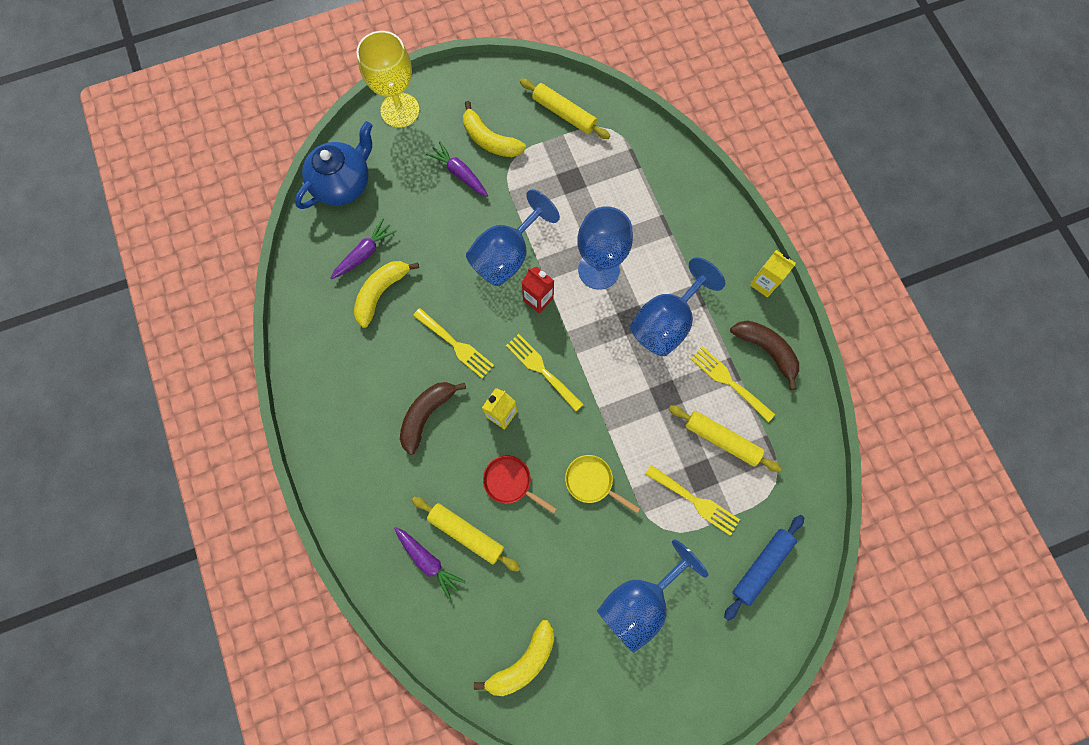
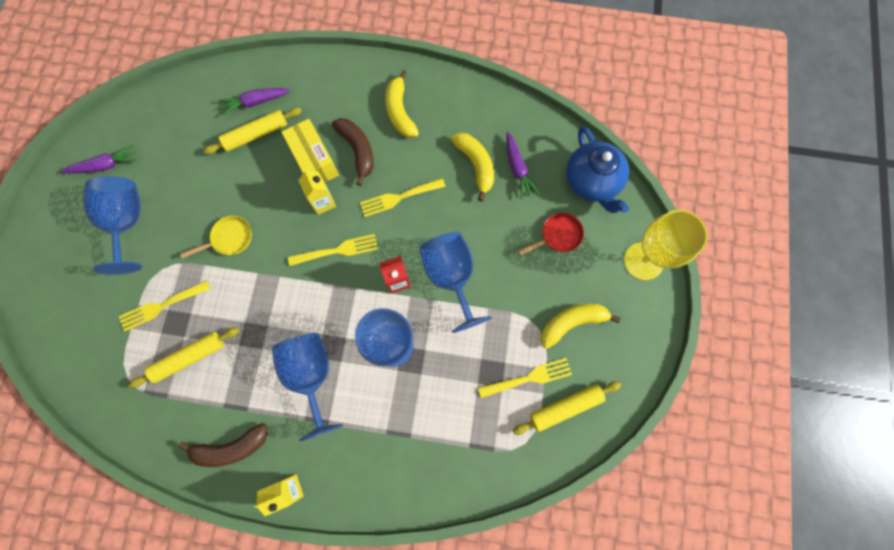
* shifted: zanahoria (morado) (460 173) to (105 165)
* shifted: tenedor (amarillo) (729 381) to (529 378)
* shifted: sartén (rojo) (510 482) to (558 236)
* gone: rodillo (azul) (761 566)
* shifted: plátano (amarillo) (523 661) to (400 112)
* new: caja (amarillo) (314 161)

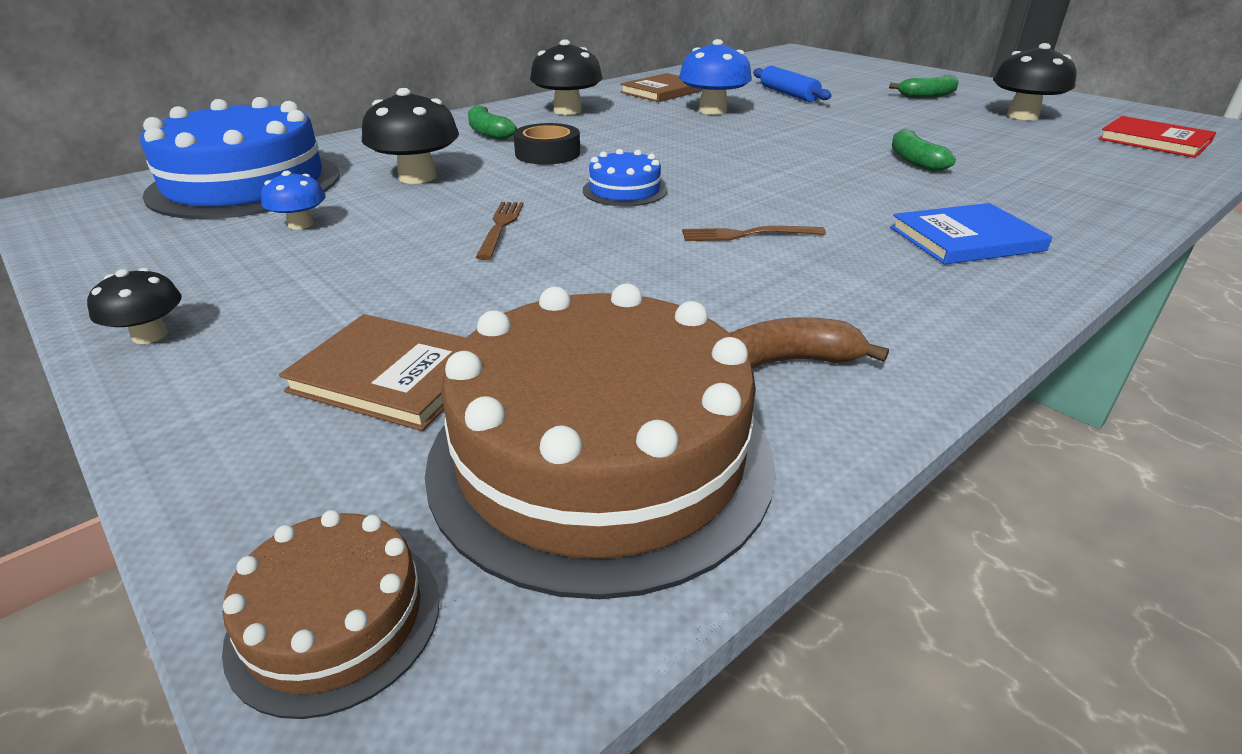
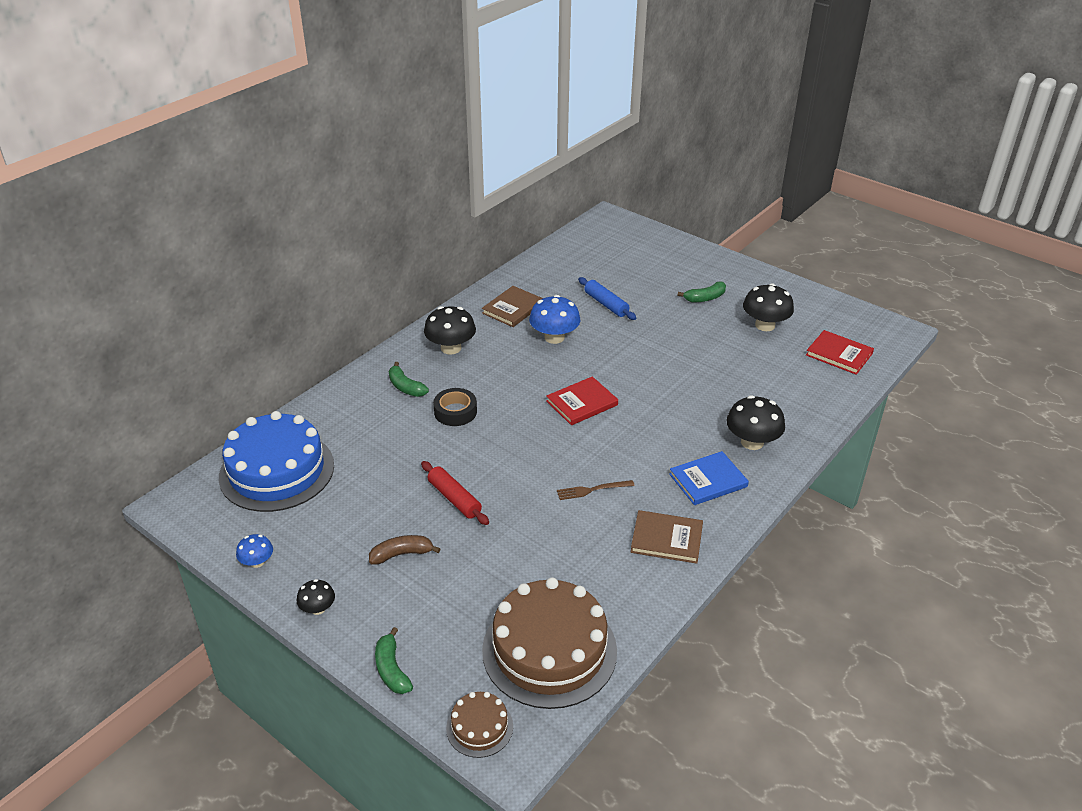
* shifted: seta (negro) (417 177) to (752 442)
* shifted: plátano (verde) (914 161) to (391 669)
* gone: tarta (azul) (624 190)
* shifted: seta (azul) (300 224) to (257 562)
* swapped: tenedor (marrón) (500 227) to rodillo (rojo) (454 499)
* shifted: libro (marrón) (392 375) to (666 539)
* shifted: plátano (marrón) (790 361) to (401 554)
* new: libro (rojo) (582 403)

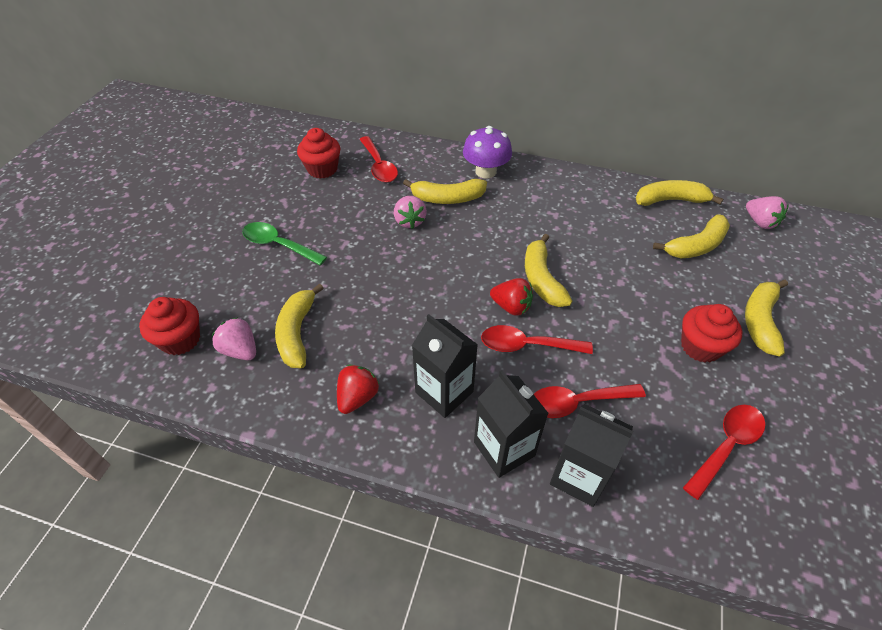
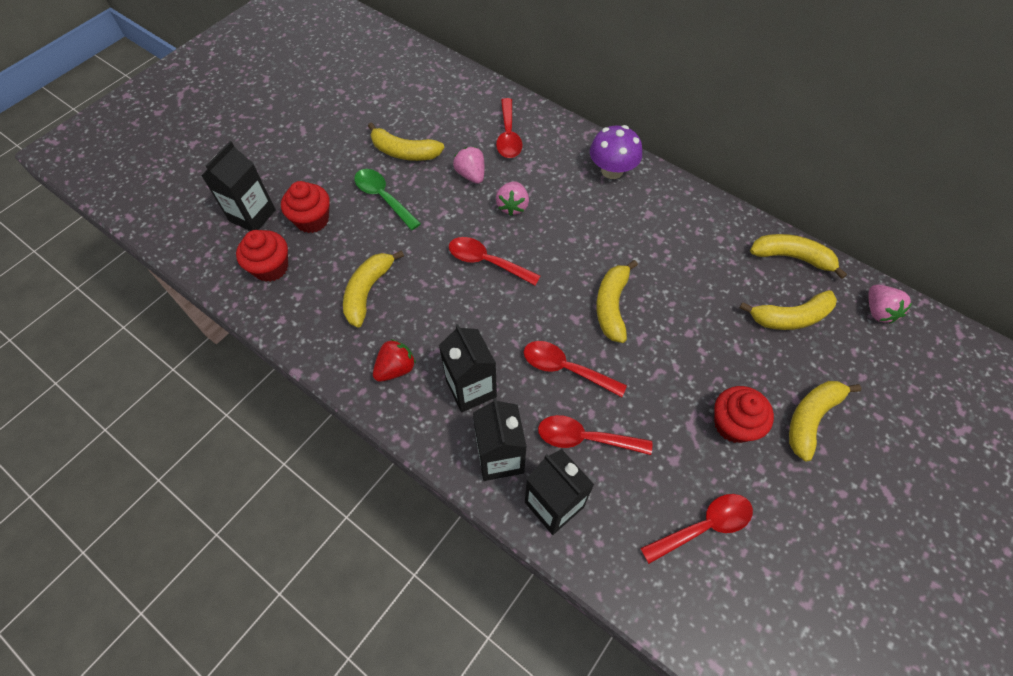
* shifted: magdalena (rojo) (322 169) to (312 220)
* shifted: plátano (amarillo) (447 198) to (404 152)
* gone: fresa (rojo) (511 307)
* shifted: fresa (rosa) (240 350) to (471 175)
* new: cartón de leche (negro) (252 215)
* new: cuchara (rojo) (486 262)

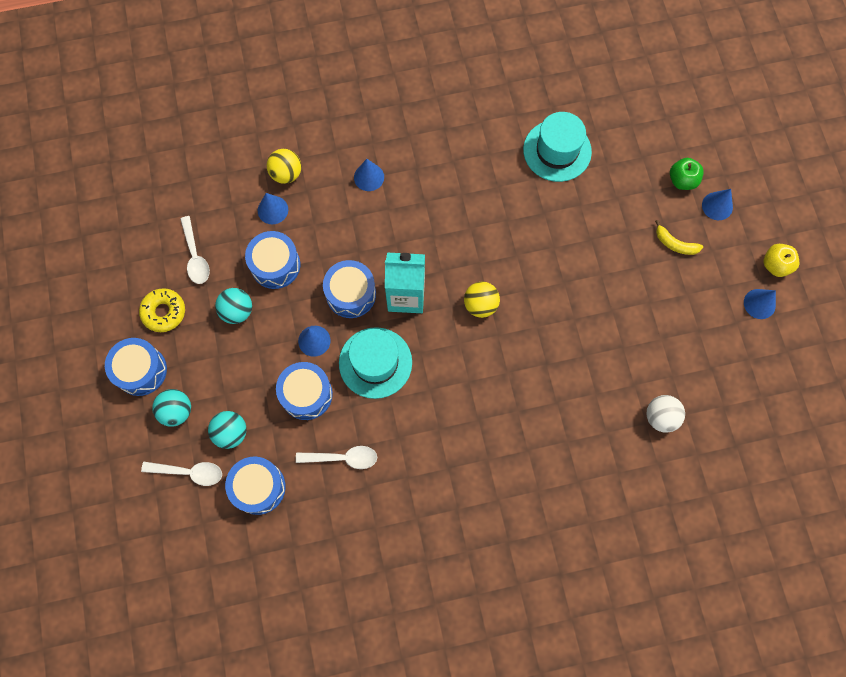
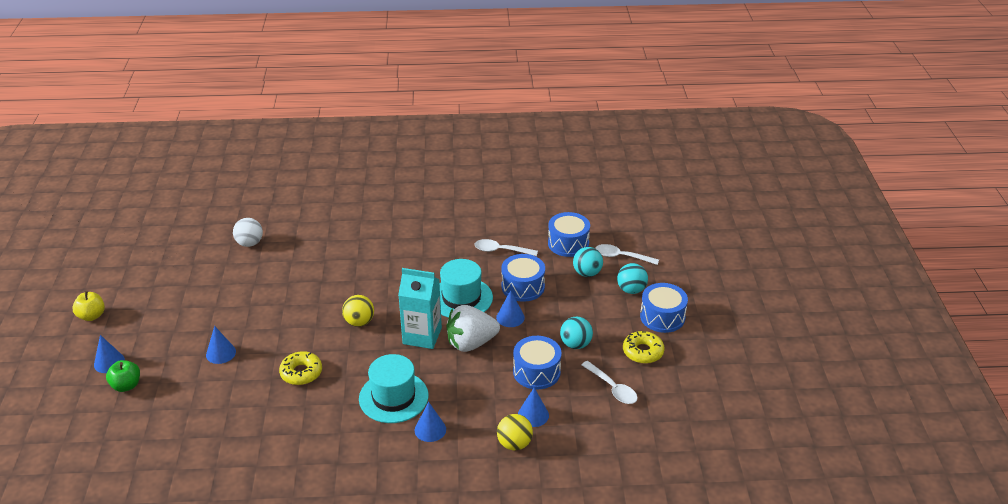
* shifted: sombrero (turquesa) (557 151) to (393 397)
* rotated: cuchara (blanco) (195 256) = (612 388) 150 degrees clockwise
* gone: plátano (amarillo) (675 244)
* swapped: tambor (azul) (351 294) to fresa (blanco) (471 343)
* shifted: cono (azul) (759 304) to (221 353)
* new: rosquilla (amarillo) (301 373)

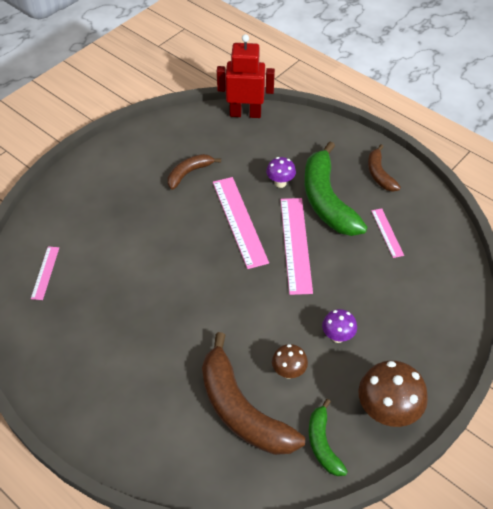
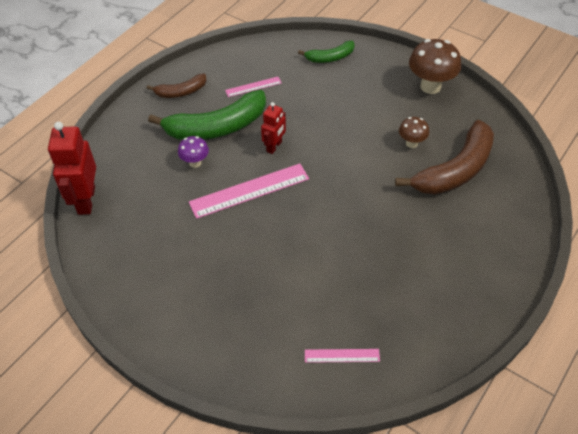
* gone: plátano (marrón) (189 173)
* swapped: regla (rosa) (295 244) to robot (rojo) (274 146)
* gone: seta (morado) (337 336)
* shifted: plátano (verde) (323 444) to (330 57)

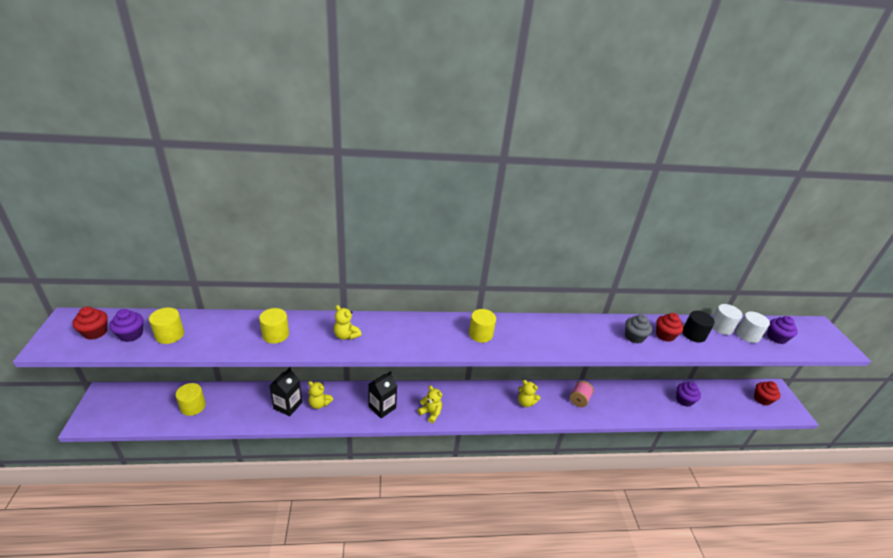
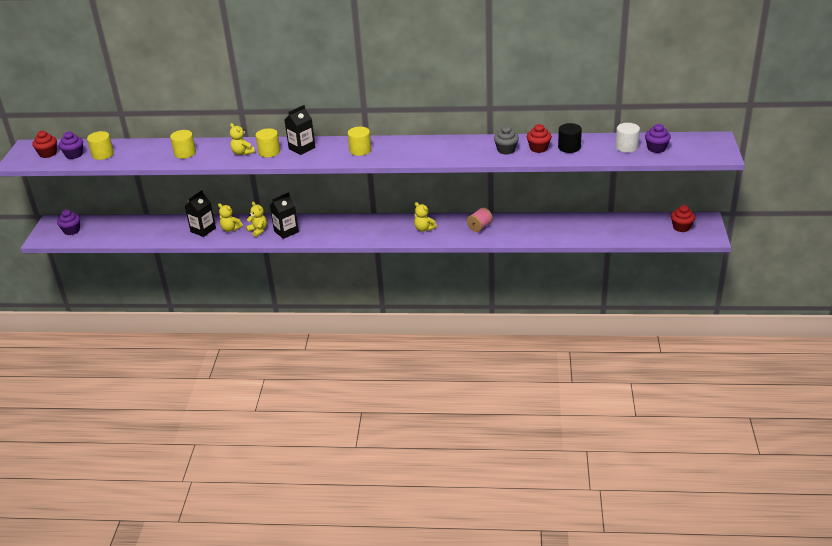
* gone: cilindro (blanco) (721 327)
* shifted: magdalena (morado) (684 400) to (71 230)
* shifted: cilindro (amarillo) (193 406) to (269 152)
* shifted: osito (amarillo) (431 413) to (258 230)
* new: cartón de leche (negro) (302 148)

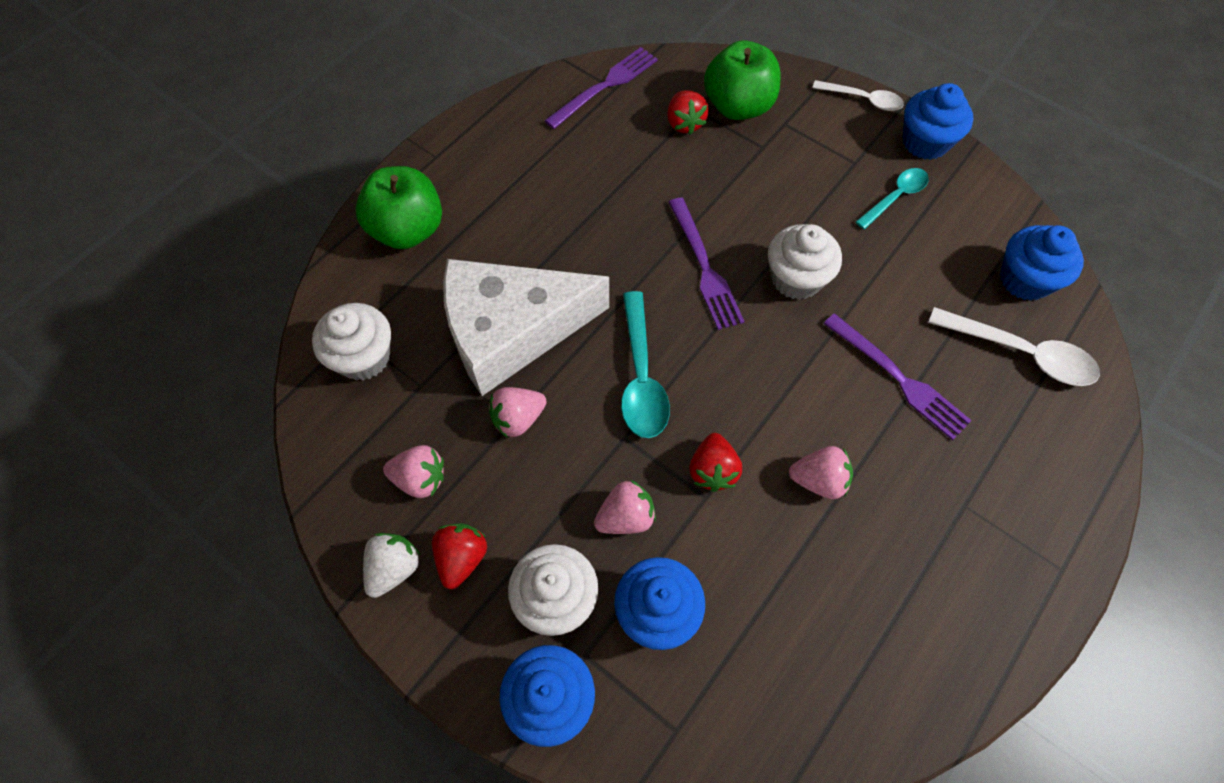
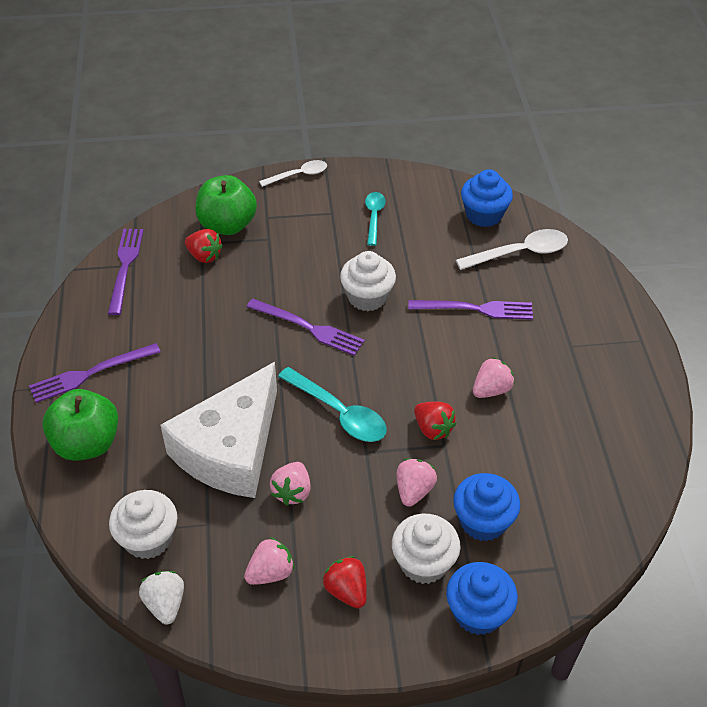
* gone: magdalena (azul) (925 142)
* shifted: fresa (blanco) (394 568) to (165 604)
* new: tenedor (morado) (90 373)

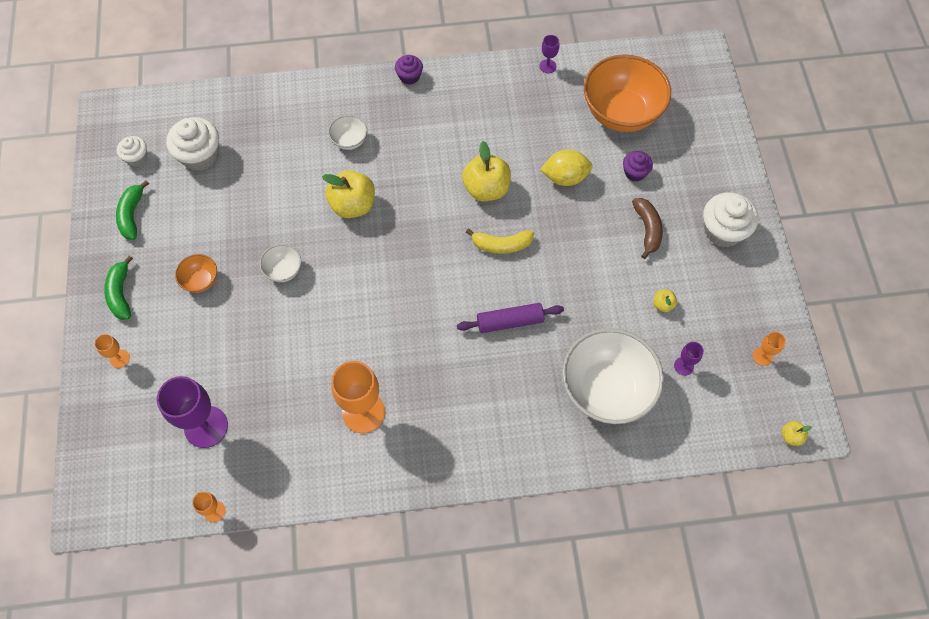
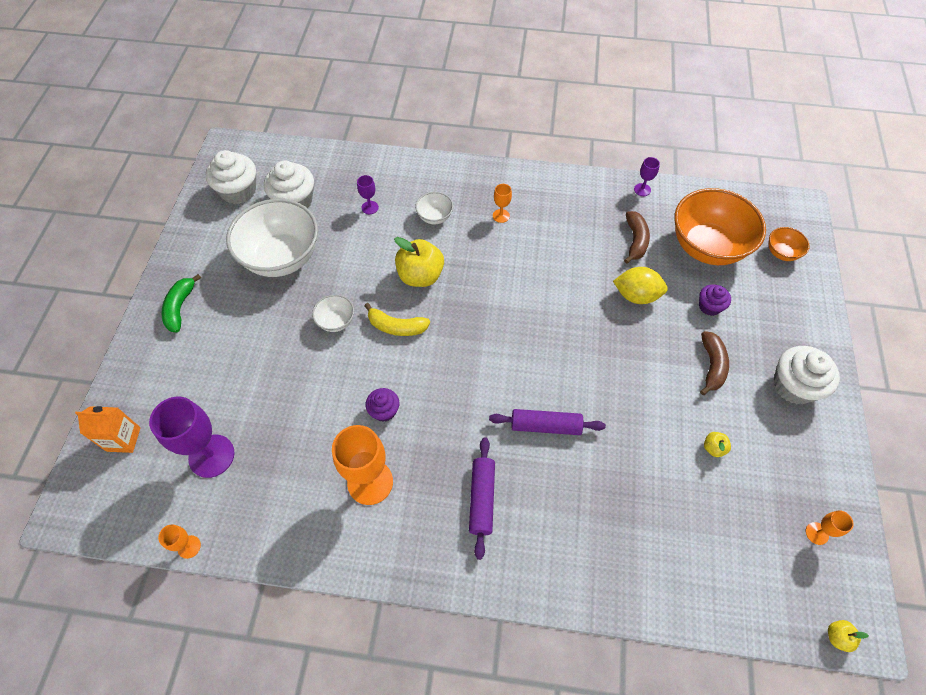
* shifted: magdalena (morado) (409 76) to (384 411)
* scaled: magdalena (blanco) (137 157) = (238 191) x1.75
* gone: manzana (amarillo) (486 189)
* gone: plátano (verde) (132 215)
* shifted: plátano (amarillo) (501 245) to (396 326)
* shifted: cuenco (naranja) (201 280) to (781 253)
* shifted: cuenco (blanco) (606 389) to (282 258)
* shifted: copa (naranja) (119 358) to (501 216)
* shifted: copa (morado) (683 366) to (370 207)
* new: plátano (marrón) (635 241)
* new: cartón de leche (naranja) (123 439)
* new: rodillo (morado) (481 499)

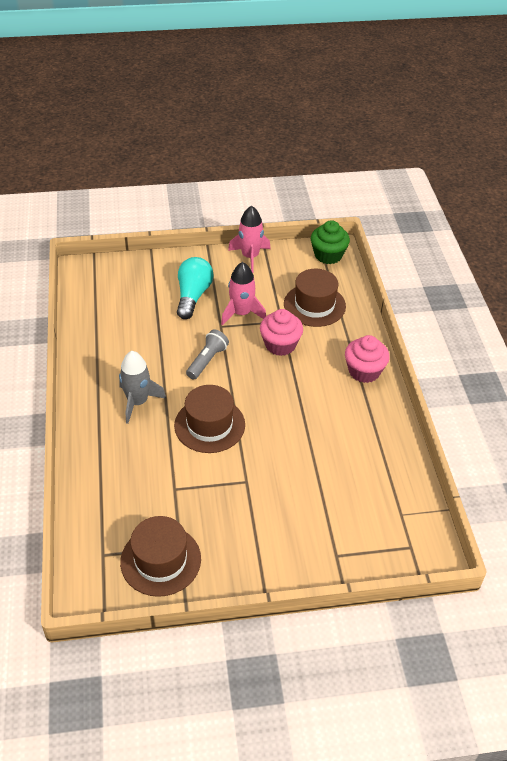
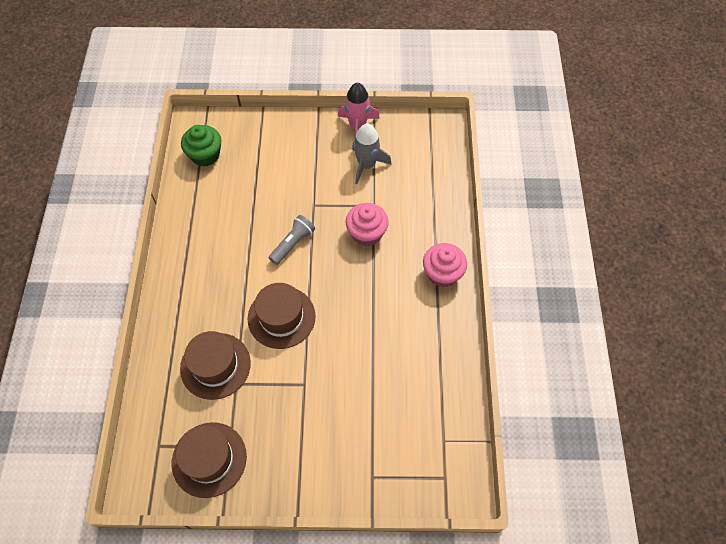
* shifted: magdalena (verde) (328 255) to (205 155)
* gone: bombilla (turquesa) (193 296)
* gone: cohete (rosa) (242 313)
* shifted: sombrero (marrón) (314 305) to (215 365)
* shifted: cohete (gris) (137 402) to (366 165)

